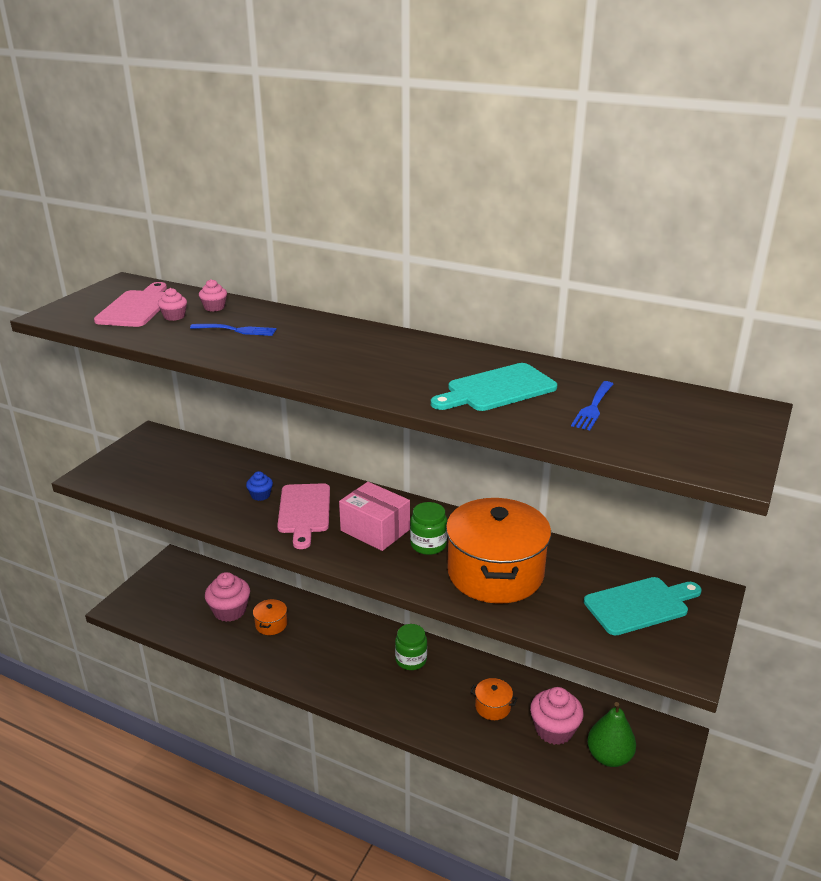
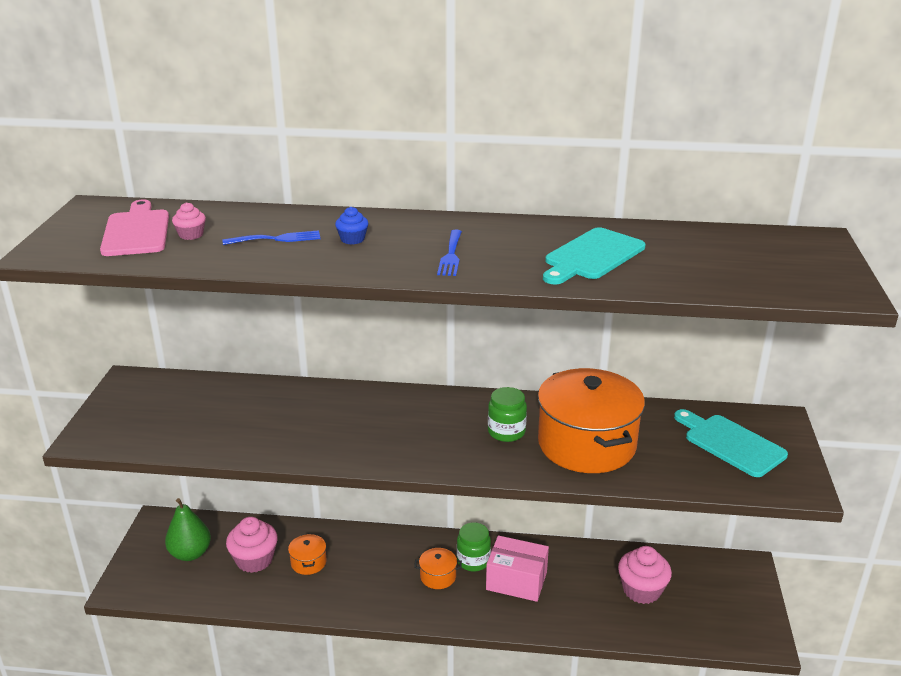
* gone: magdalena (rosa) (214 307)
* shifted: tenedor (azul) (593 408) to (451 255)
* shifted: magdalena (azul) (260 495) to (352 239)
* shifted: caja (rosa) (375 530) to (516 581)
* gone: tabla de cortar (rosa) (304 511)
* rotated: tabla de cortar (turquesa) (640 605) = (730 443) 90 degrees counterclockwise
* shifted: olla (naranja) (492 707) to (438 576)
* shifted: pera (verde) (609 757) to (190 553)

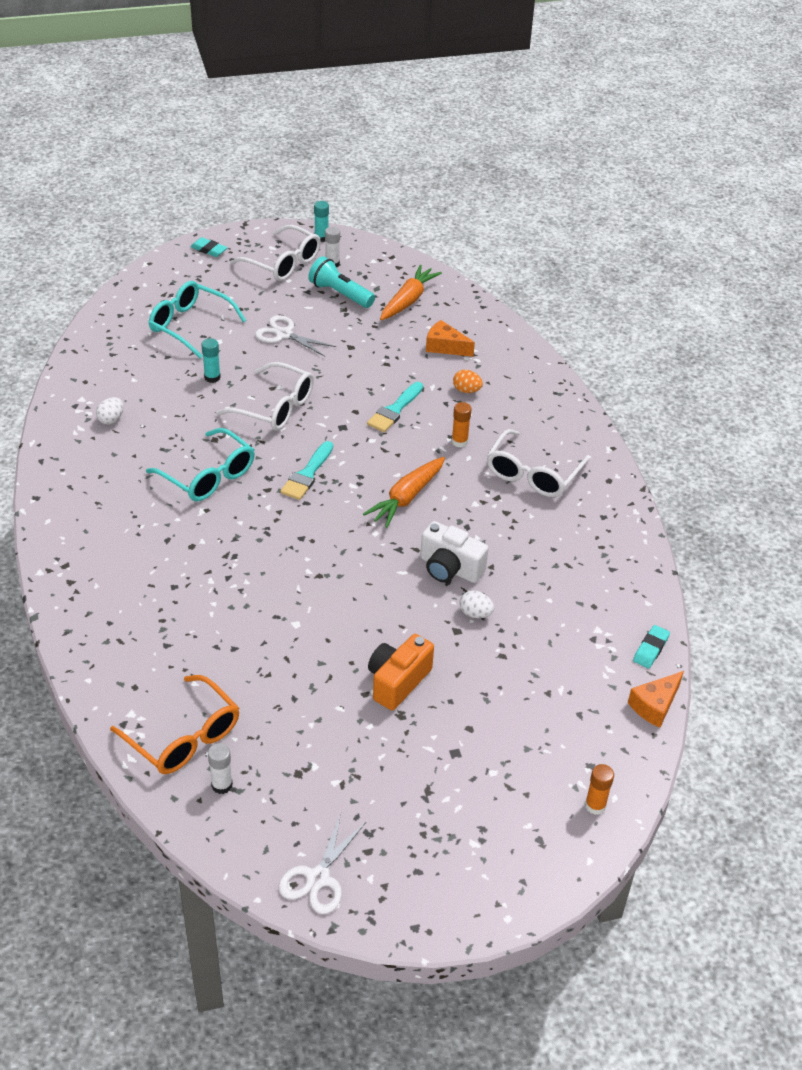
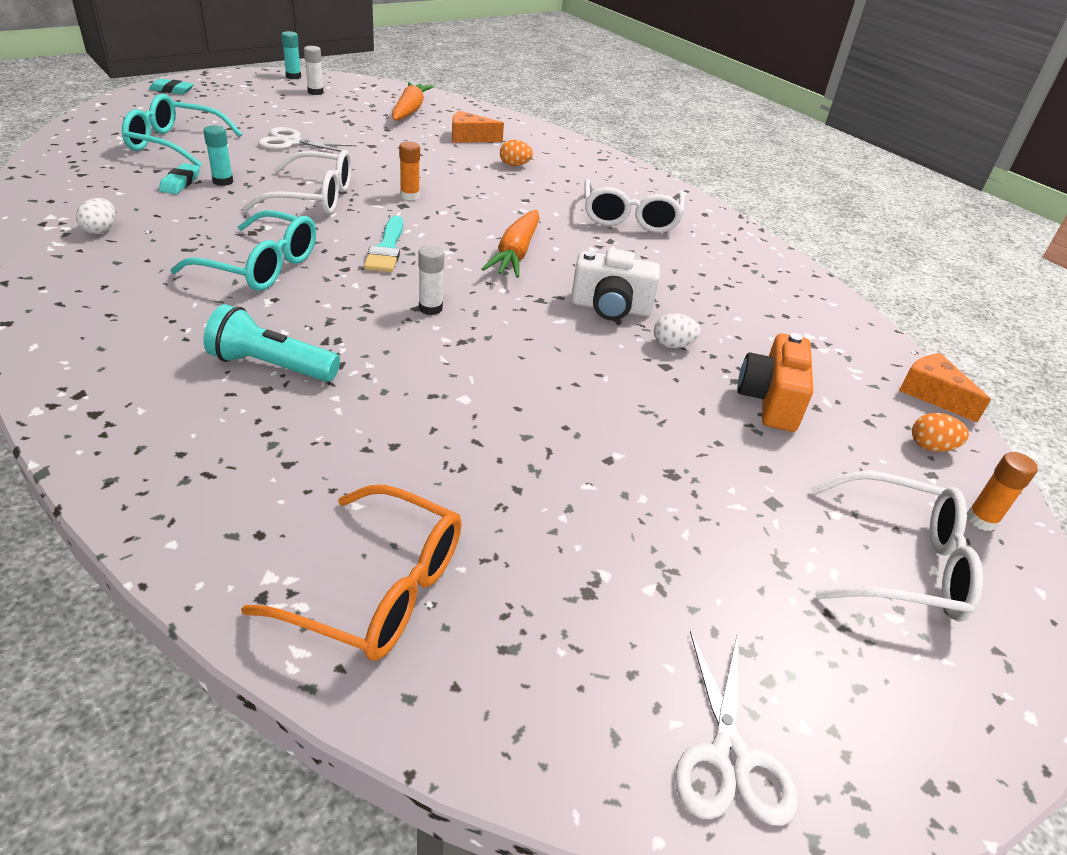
* shifted: gafas (blanco) (283 263) to (900 562)
* shifted: lámpara de mano (turquesa) (340 294) to (271 366)
* gone: pincel (turquesa) (394 410)
* shifted: barra de pegamento (naranja) (459 441) to (410 196)
* shifted: goma de borrar (turquesa) (650 649) to (180 183)
* shifted: cámara (naranja) (397 681) to (770 401)
* rotated: queso (naranja) (655 705) = (932 394) 120 degrees clockwise
* shifted: barra de pegamento (blanco) (222 785) to (430 308)
* new: huevo (naranja) (931 447)

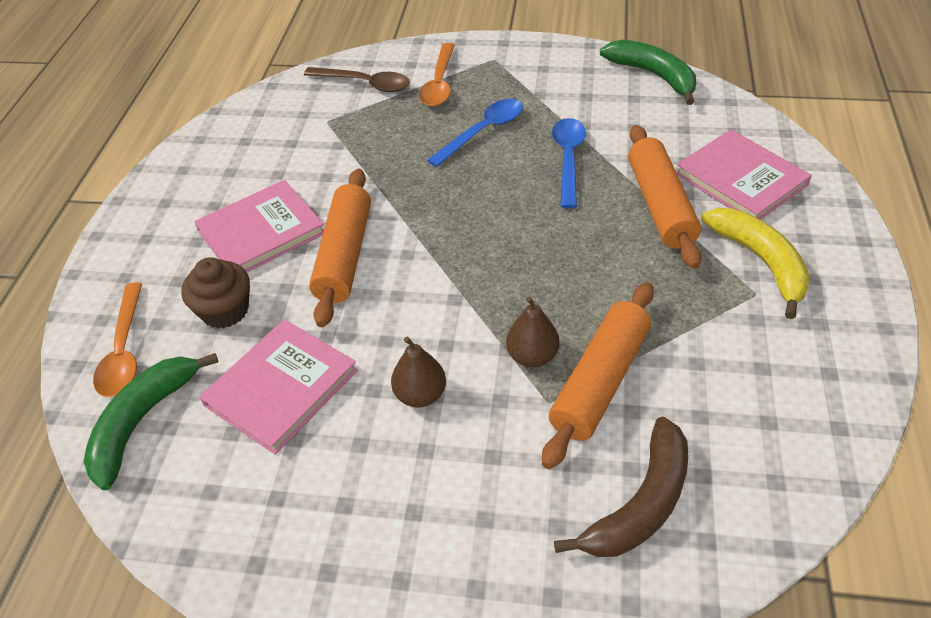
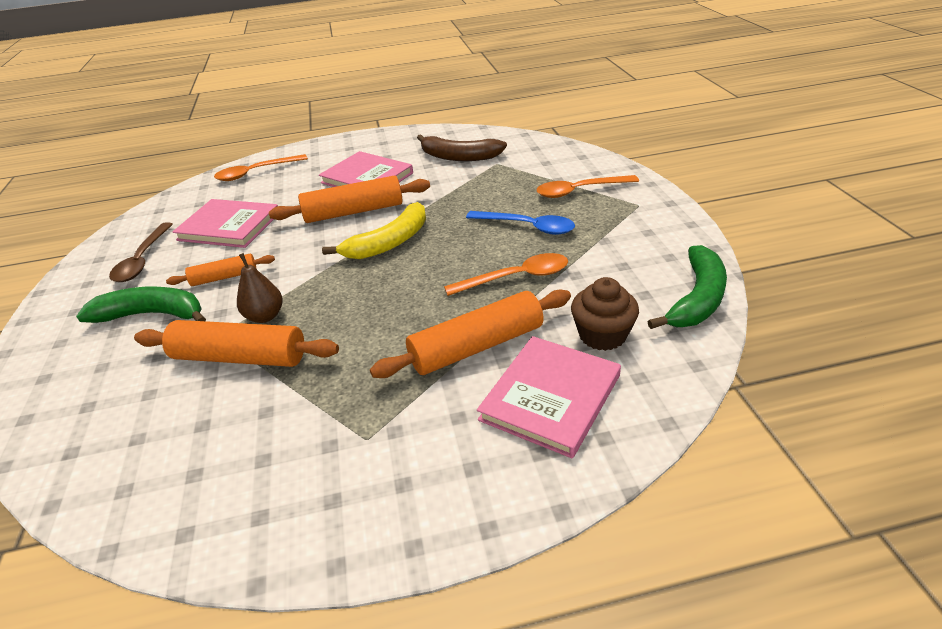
* shifted: cuchara (marrón) (365 84) to (142 260)
* repainted: cuchara (azul) (568 159) to cuchara (naranja) (516 278)
* shifted: plátano (amarillo) (761 262) to (389 243)
* shifted: magdalena (marrón) (225 310) to (602 335)
* swapped: pera (marrón) (420 395) to rodillo (naranja) (224 277)
* shifted: plátano (verde) (142 421) to (153 315)
* shifted: plátano (marrón) (641 504) to (459 157)

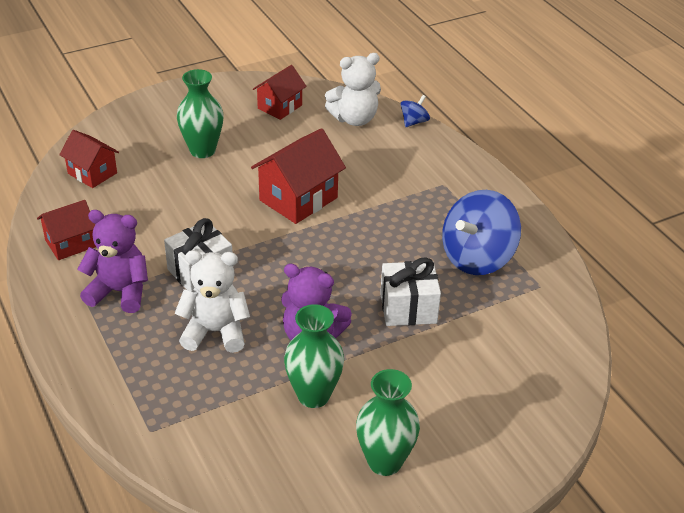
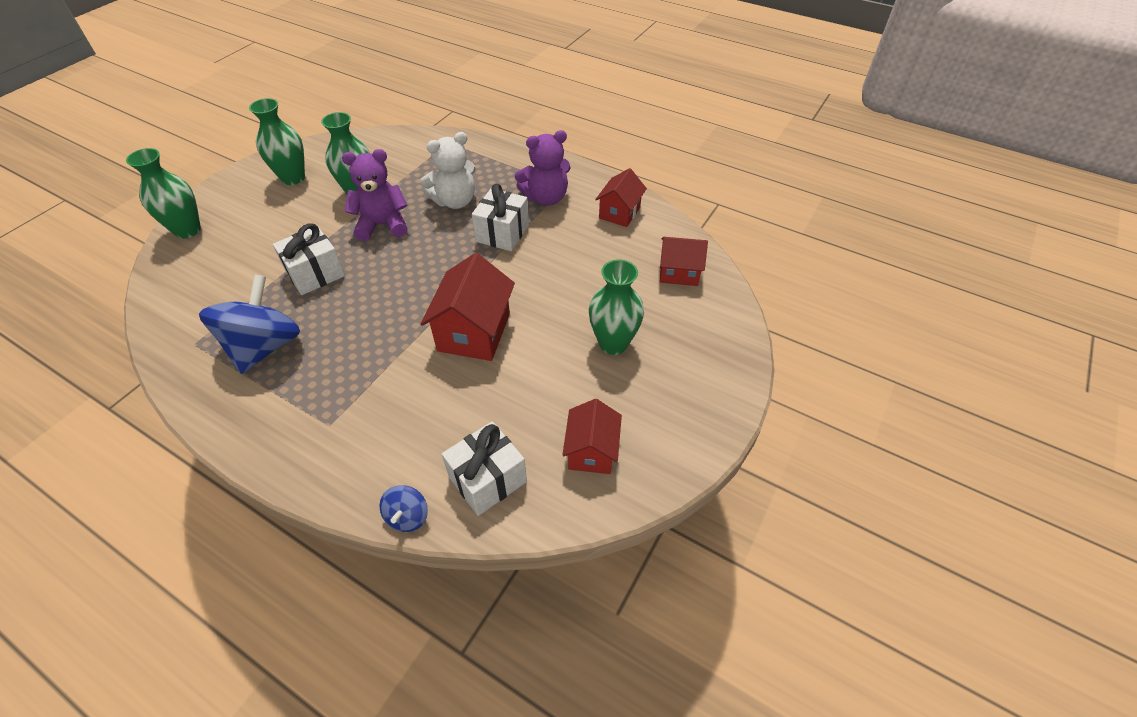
* swapped: osito (blanco) (354 119) to regalo (blanco) (487 479)
* new: florero (verde) (187 230)

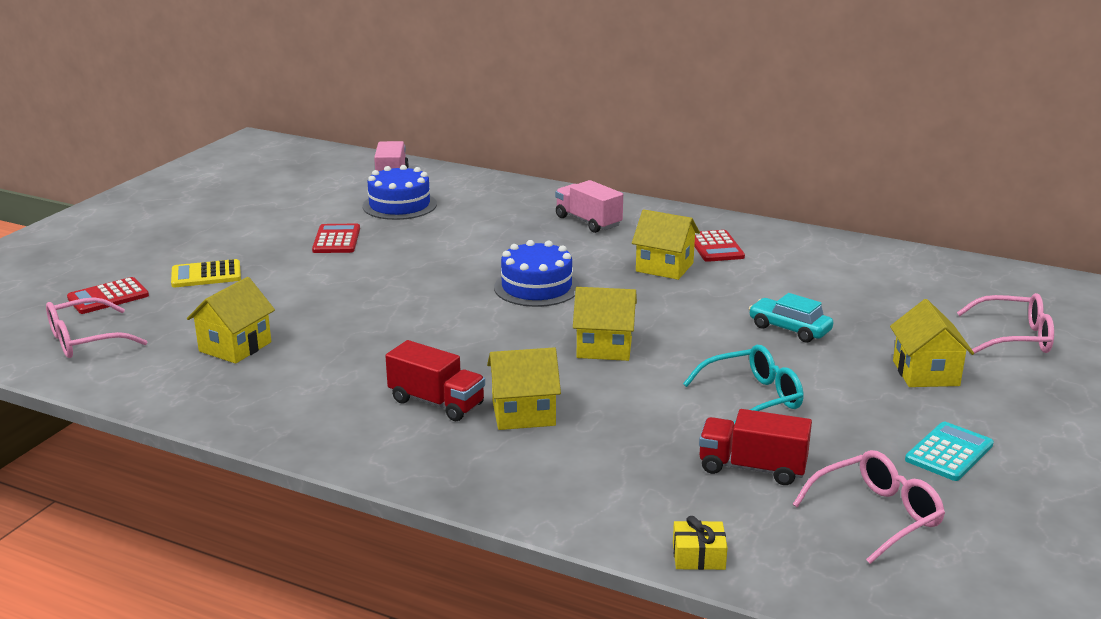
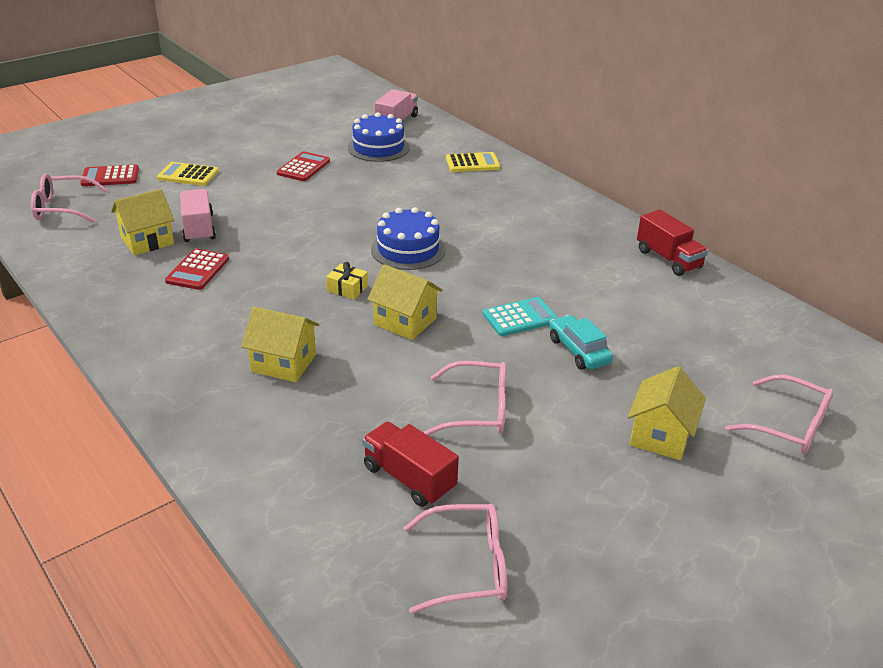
* shifted: camión (rosa) (588 222) to (199 228)
* gone: casa (amarillo) (664 267)
* shifted: calculadora (rojo) (715 247) to (198 270)
* shifted: camión (rojo) (436 402) to (668 259)
* repainted: gafas (turquesa) (753 398) to gafas (rosa) (478 409)
* shifted: calculadora (turquesa) (949 452) to (520 317)
* shifted: regalo (amarillo) (698 556) to (347 288)
* new: calculadora (amarillo) (472 163)

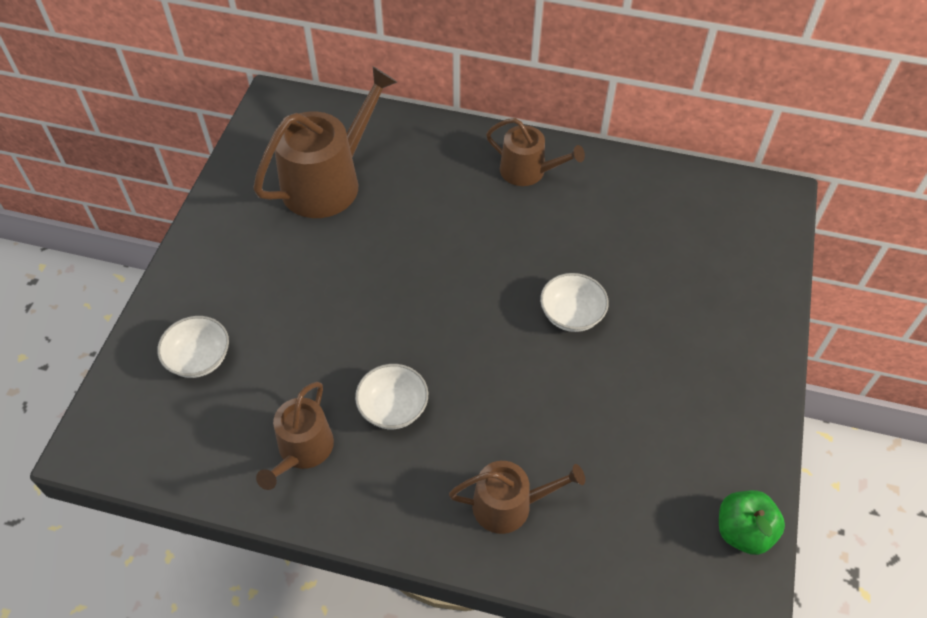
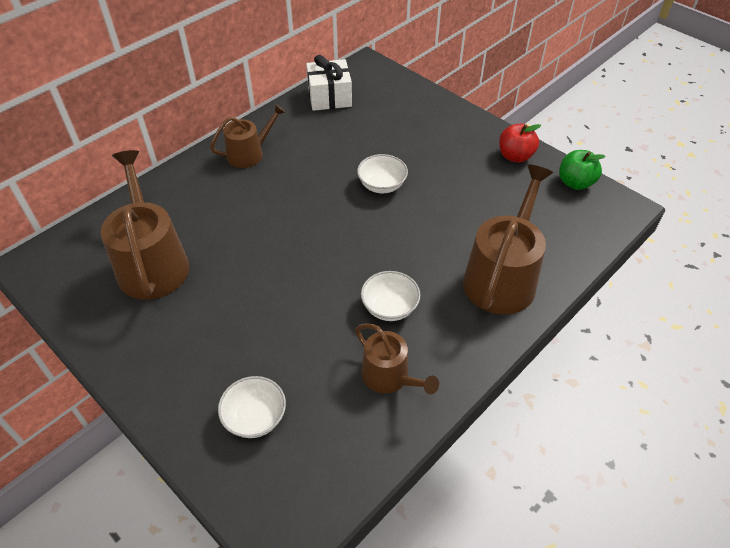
* scaled: regadera (marrón) (509 505) = (502 277) x1.70
* new: regalo (blanco) (329 97)
* new: manzana (rojo) (515 156)

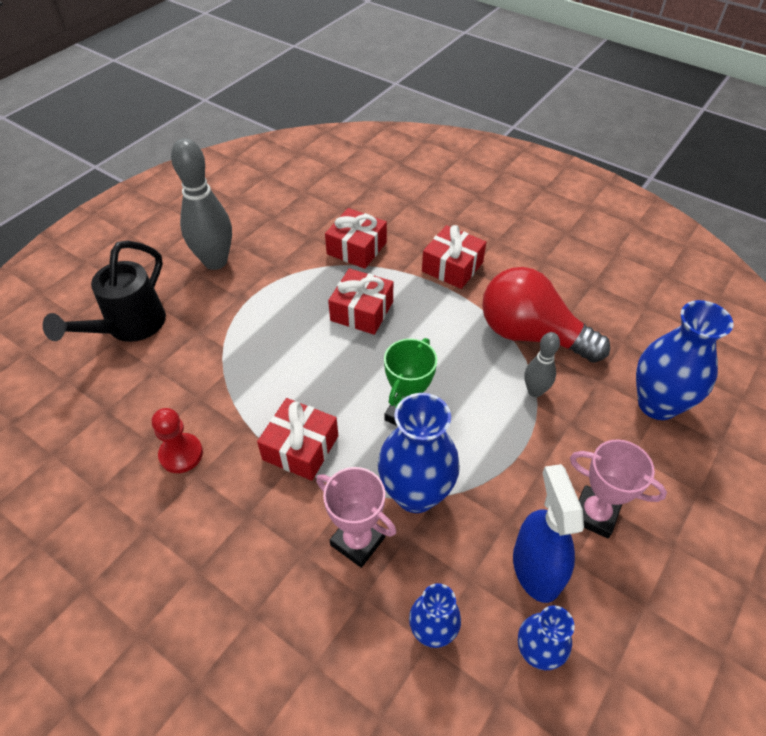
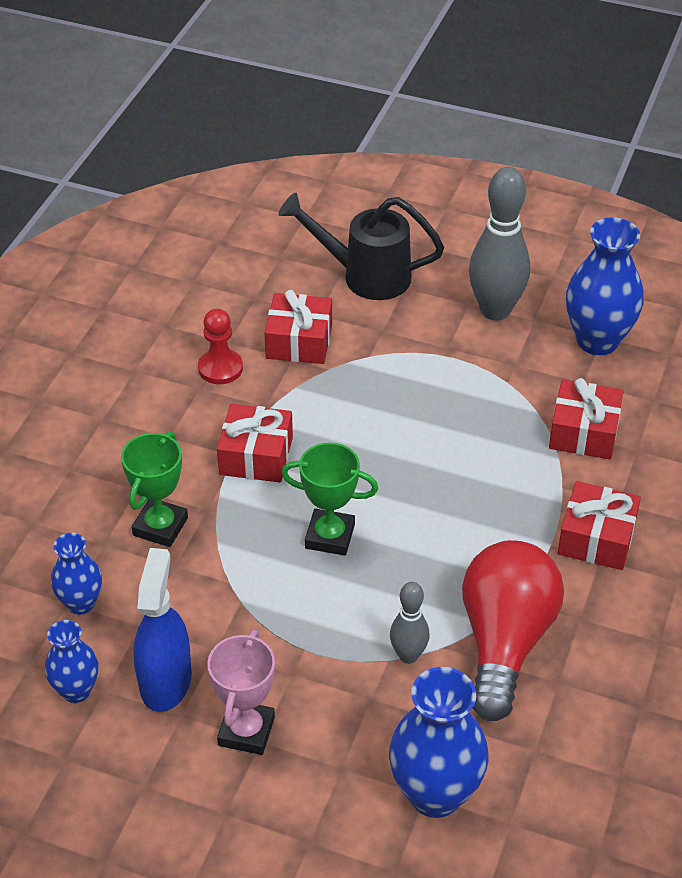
* shifted: regalo (rojo) (362 311) to (299 341)
* shifted: florero (azul) (416 493) to (597 340)
* rotated: pulverizador (azul) (536 568) = (165 681) 60 degrees counterclockwise
* repainted: trofeo (rosa) (357 541) to trofeo (verde) (160 526)

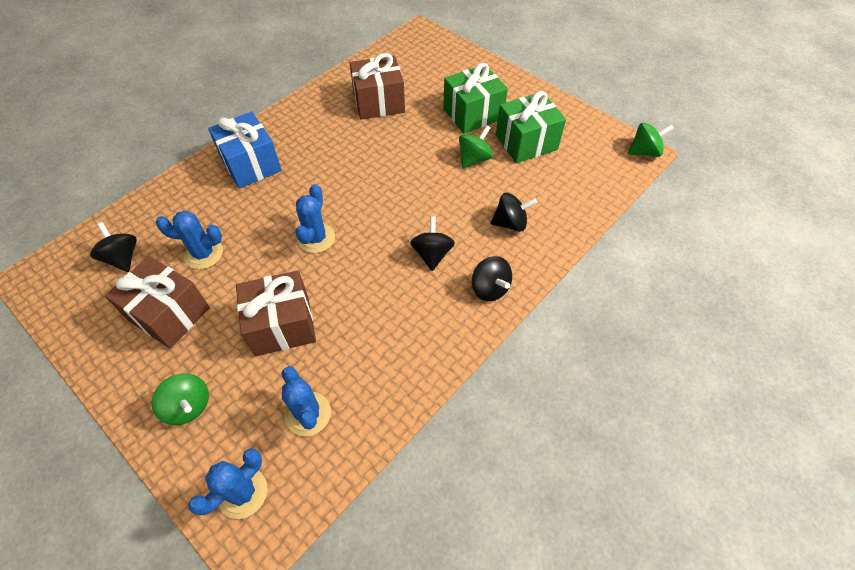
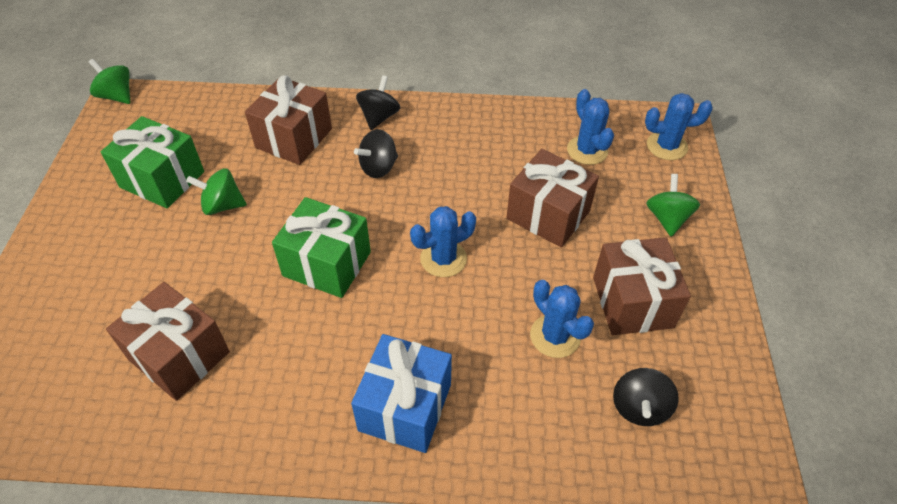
* shifted: regalo (verde) (473 114) to (327 264)
* swapped: peonza (negro) (510 223) to regalo (marrón) (294 138)
* rotated: cactus (azul) (308 414) = (587 150) 45 degrees counterclockwise

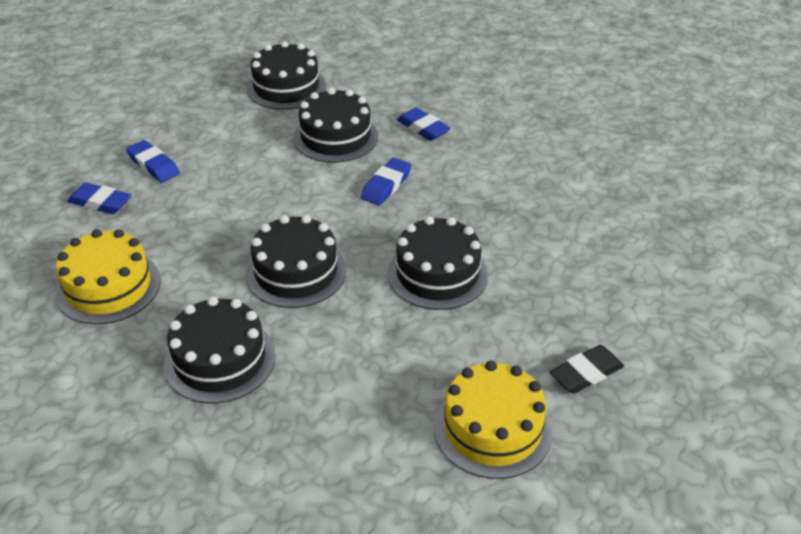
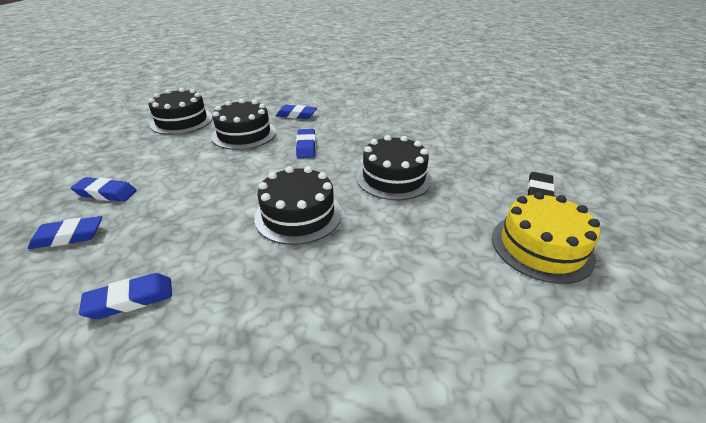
* swapped: tarta (amarillo) (108 287) to goma de borrar (azul) (130 299)
* gone: tarta (negro) (220 359)

